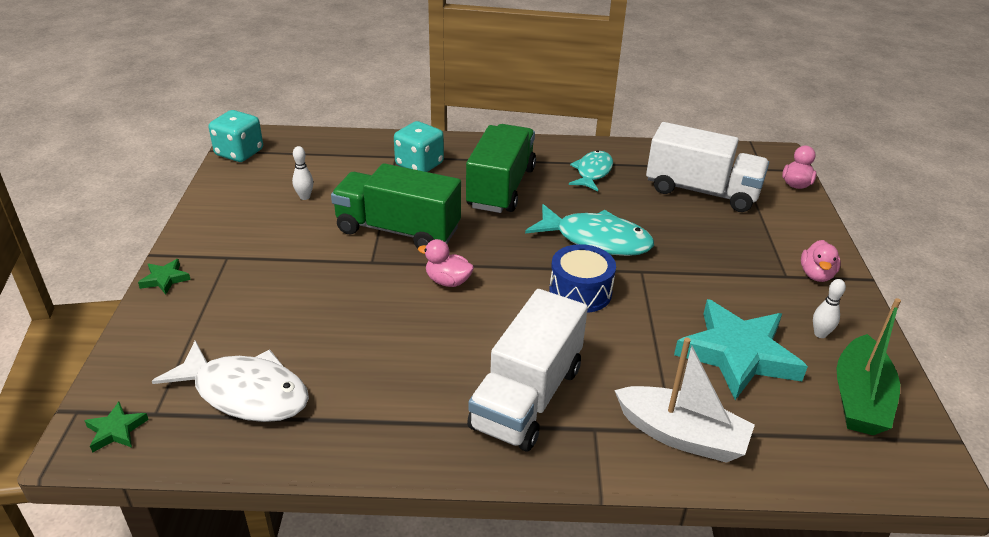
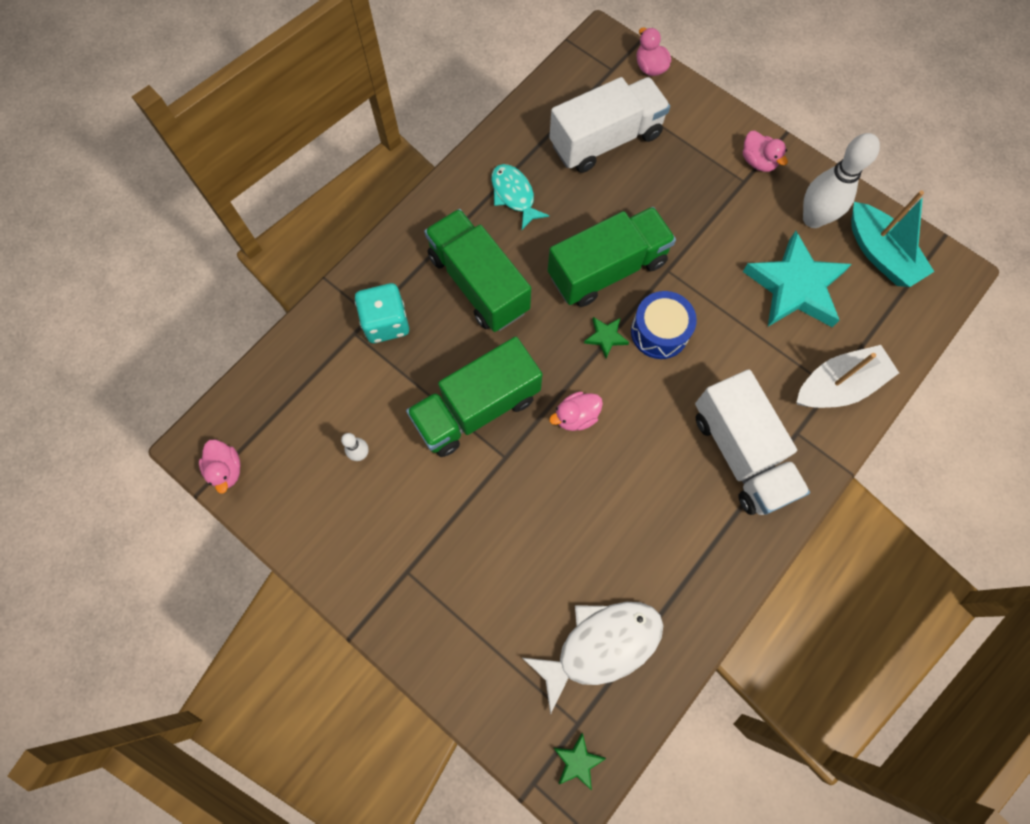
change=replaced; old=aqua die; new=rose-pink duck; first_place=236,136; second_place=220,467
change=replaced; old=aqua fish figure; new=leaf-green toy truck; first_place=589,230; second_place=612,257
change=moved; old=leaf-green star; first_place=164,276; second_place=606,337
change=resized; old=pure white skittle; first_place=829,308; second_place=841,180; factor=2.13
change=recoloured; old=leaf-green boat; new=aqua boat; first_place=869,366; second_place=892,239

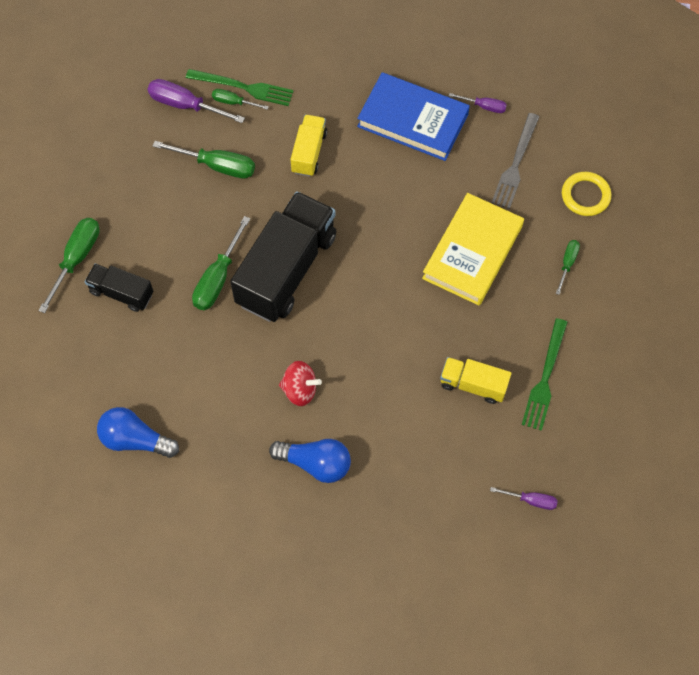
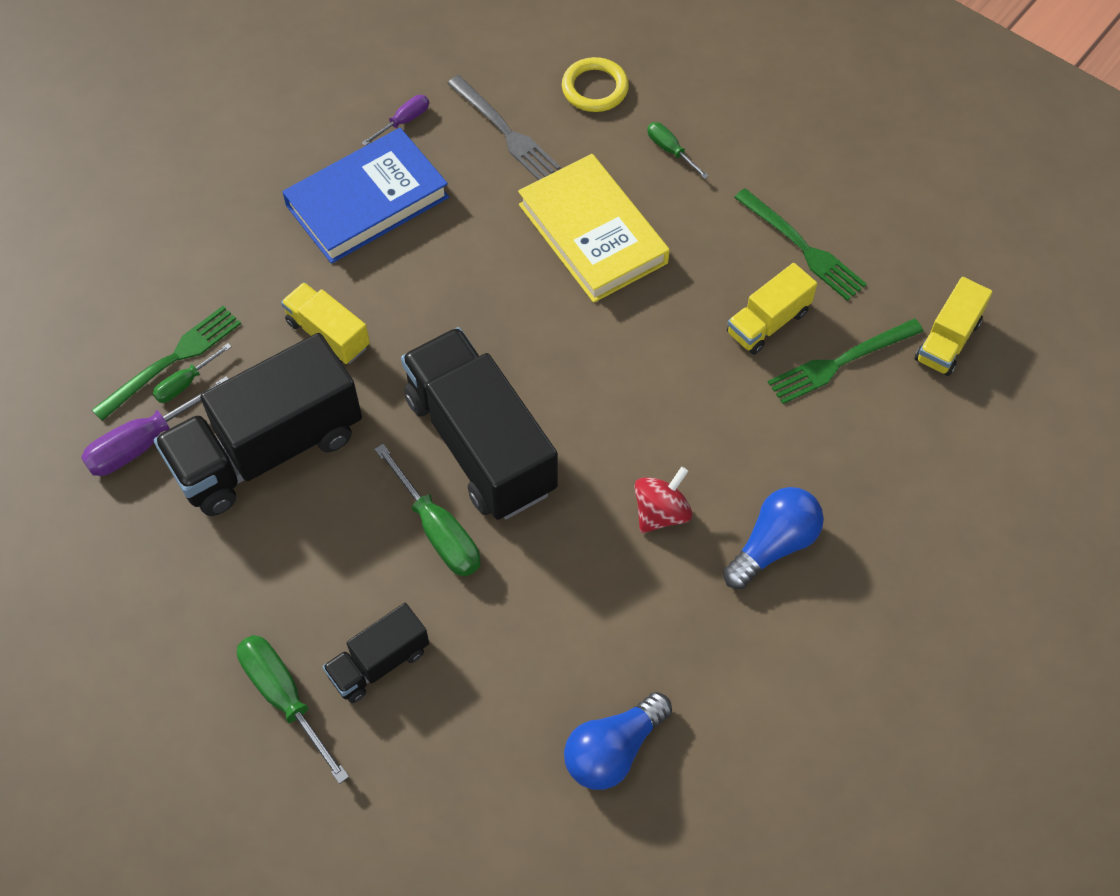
change=replaced; old=leaf-green flat screwdriver; new=black toy truck; first_place=204,160; second_place=258,424
change=replaced; old=purple flat screwdriver; new=yellow toy truck; first_place=524,498; second_place=954,326
change=added; new=leaf-green table fork; second_place=846,361

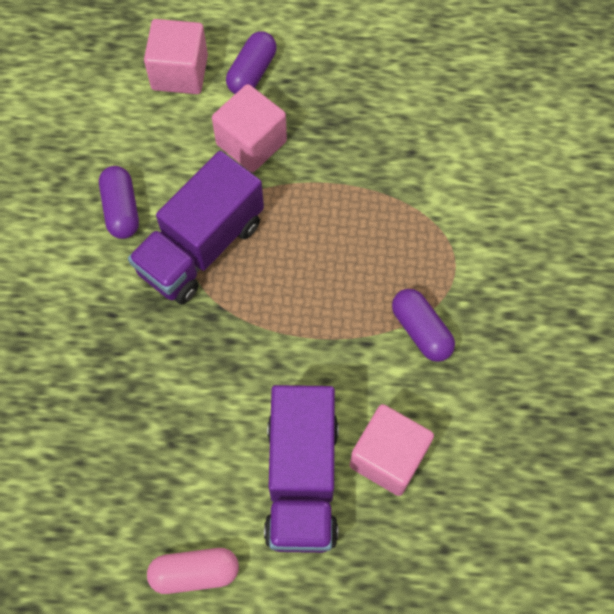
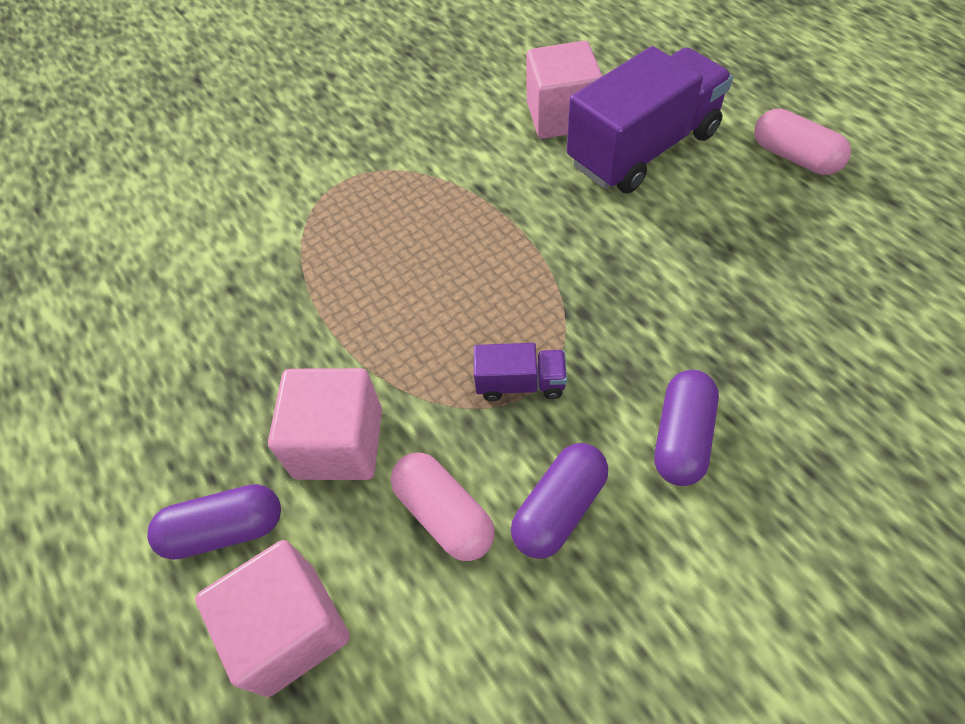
change=resized; old=purple toy truck; first_place=196,228; second_place=520,372; factor=0.45
change=moved; old=purple pill; first_place=423,325; second_place=687,428
change=added; new=rose-pink pill; second_place=443,506

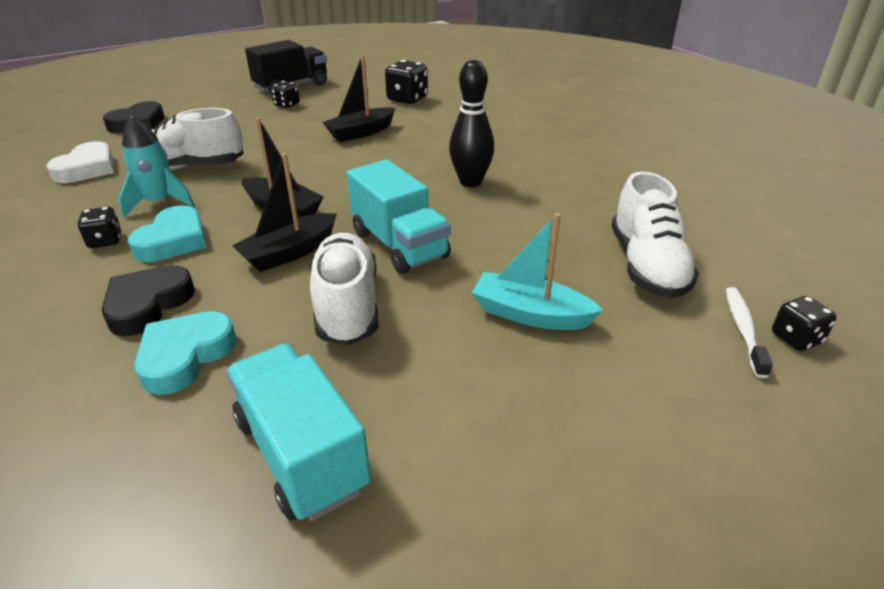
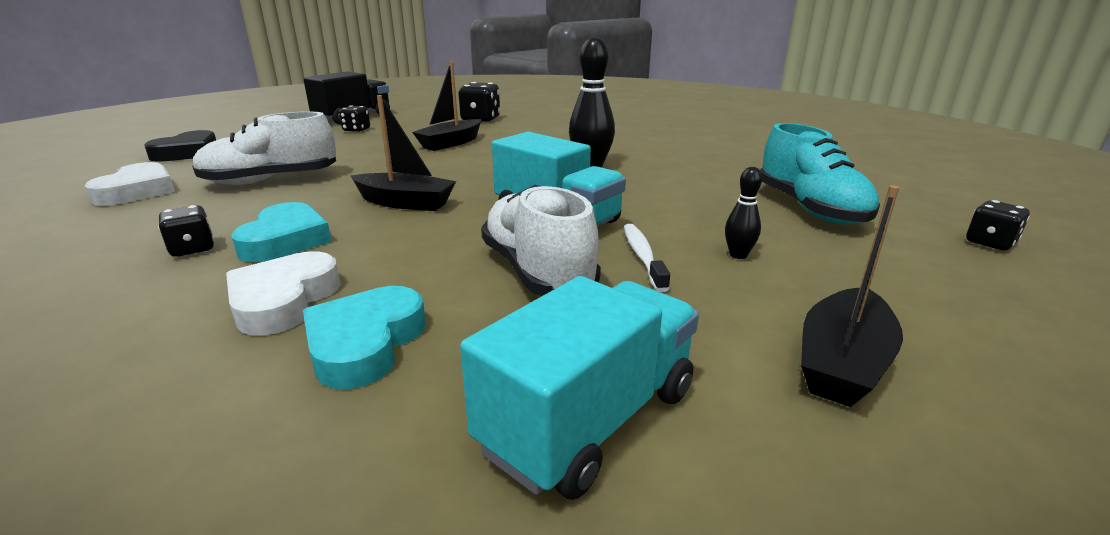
change=removed; old=aqua rocket; first_place=156,166
change=moved; old=black boat; first_place=284,212; second_place=852,296
change=recoloured; old=pure white lace-up shoe; new=aqua lace-up shoe; first_place=655,235; second_place=820,174
change=replaced; old=aqua boat; new=black skittle; first_place=537,271; second_place=743,213
change=recoloured; old=black heart; new=pure white heart; first_place=148,300; second_place=283,293
change=moved; old=pure white dental brush; first_place=749,332; second_place=647,258
change=turned; old=aqua toy truck; first_place=298,432; second_place=579,388; degrees=90

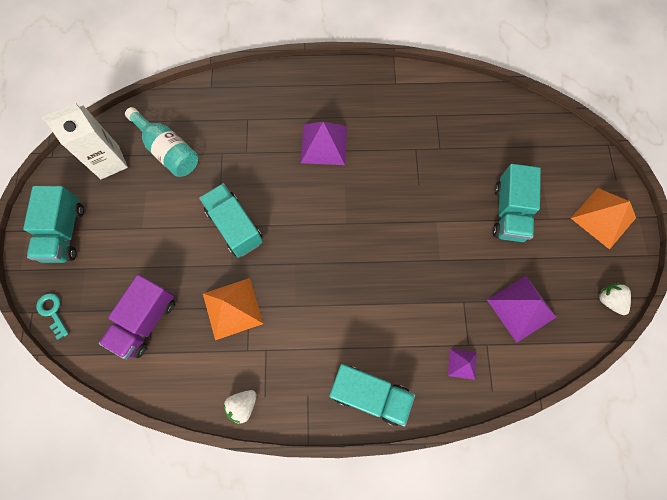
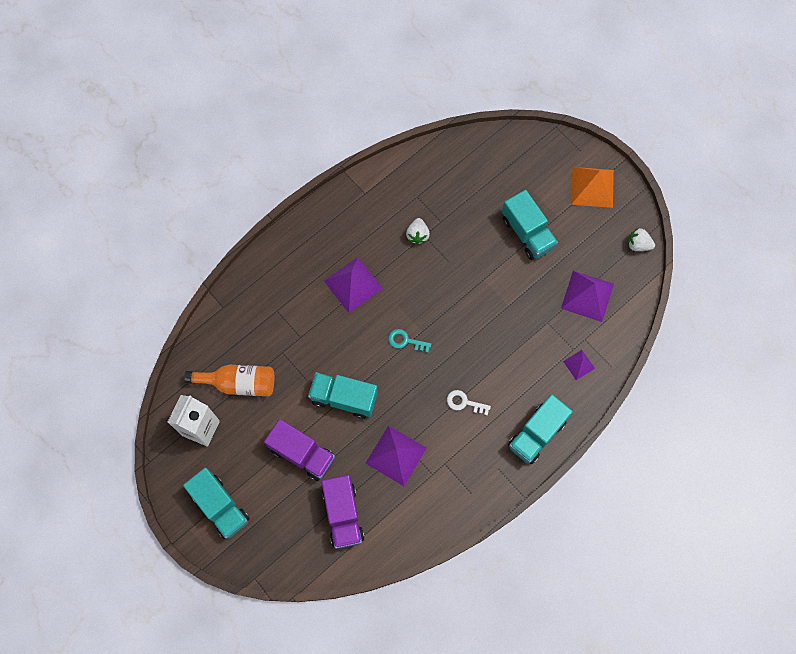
change=recoloured; old=aqua flask; new=orange-coloured flask; first_place=161,142; second_place=229,381
change=recoloured; old=orange-coloured solid pyramid; new=purple solid pyramid; first_place=233,309; second_place=396,455
change=moved; old=aqua door key; first_place=52,316; second_place=409,341
change=turned; old=aqua toy truck; first_place=372,395; second_place=540,429; degrees=150
change=moved; old=pure white toy strawberry; first_place=240,407; second_place=418,231
change=added; new=pure white door key; second_place=469,402
change=added; new=purple toy truck; second_place=299,450

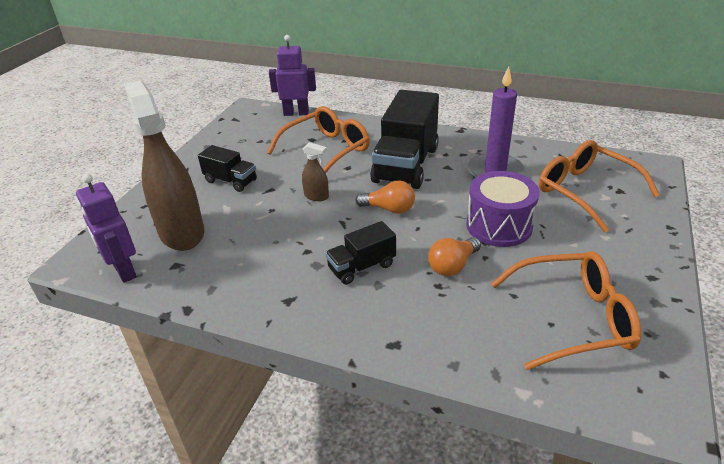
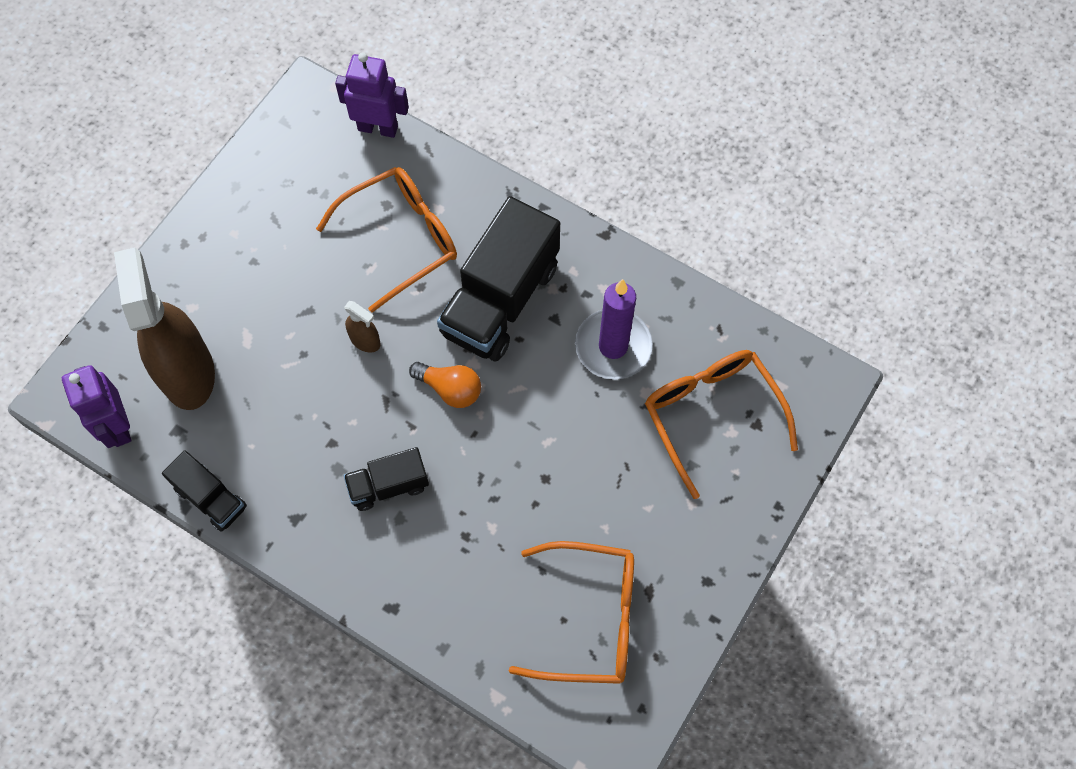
change=moved; old=black toy truck; first_place=227,168; second_place=204,491
change=removed; old=purple drum; first_place=503,209
change=removed; old=orange-coloured light bulb; first_place=454,256

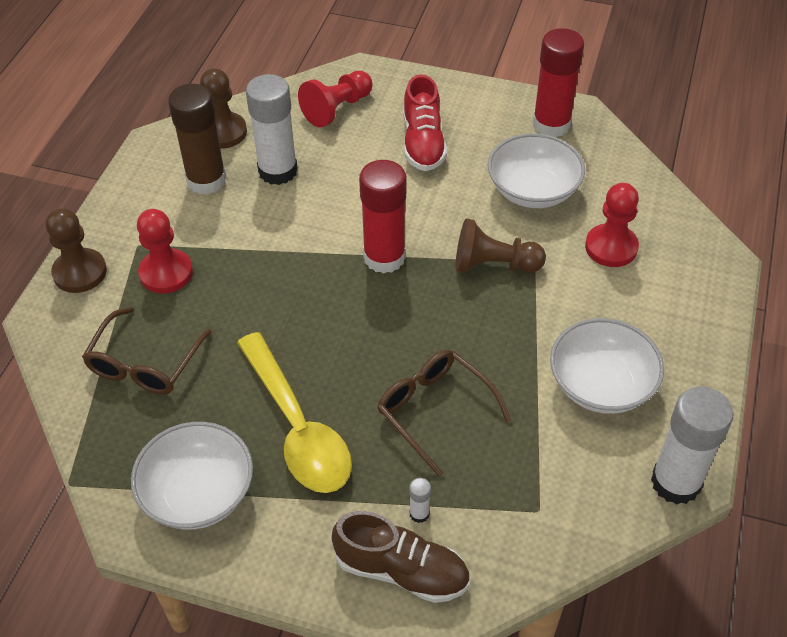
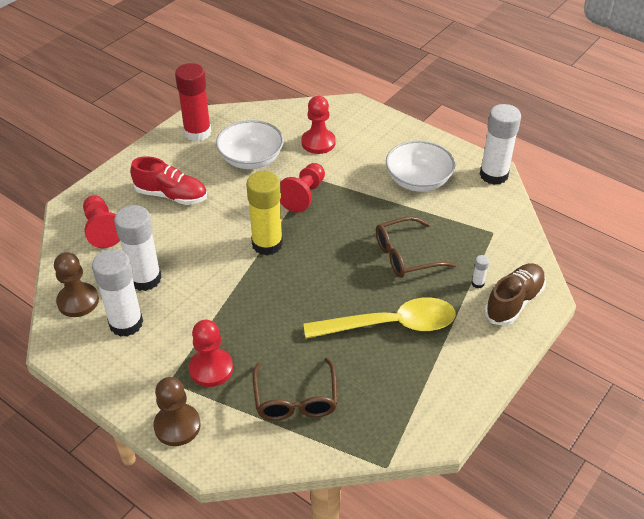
change=recoloured; old=brown stick of glue; new=pure white stick of glue; first_place=197,139; second_place=117,293
change=recoloured; old=red stick of glue; new=yellow stick of glue; first_place=382,217; second_place=264,213
change=recoloured; old=brown pawn; new=red pawn; first_place=500,245; second_place=302,188
change=turned; old=brown glasses; first_place=146,351; second_place=295,389; degrees=45
change=removed; old=pure white bowl; first_place=192,476

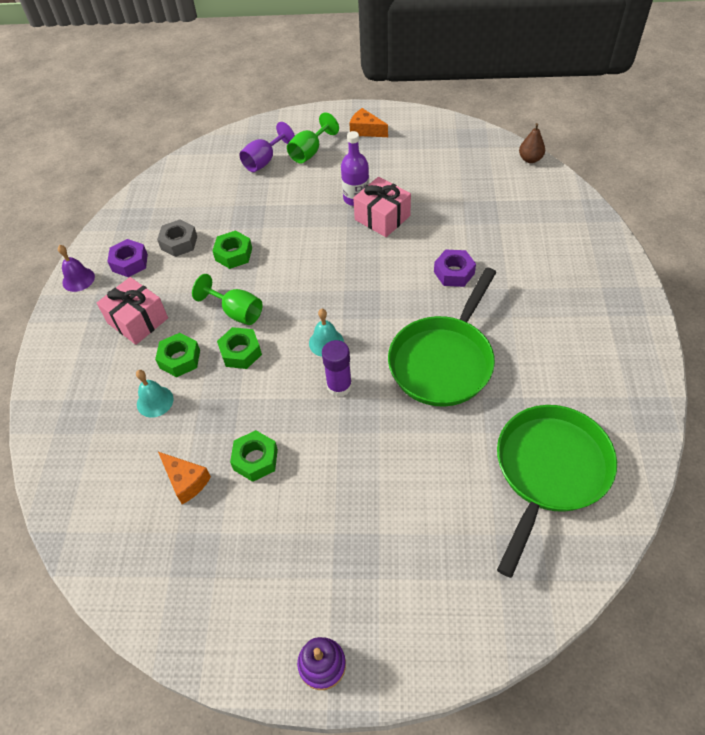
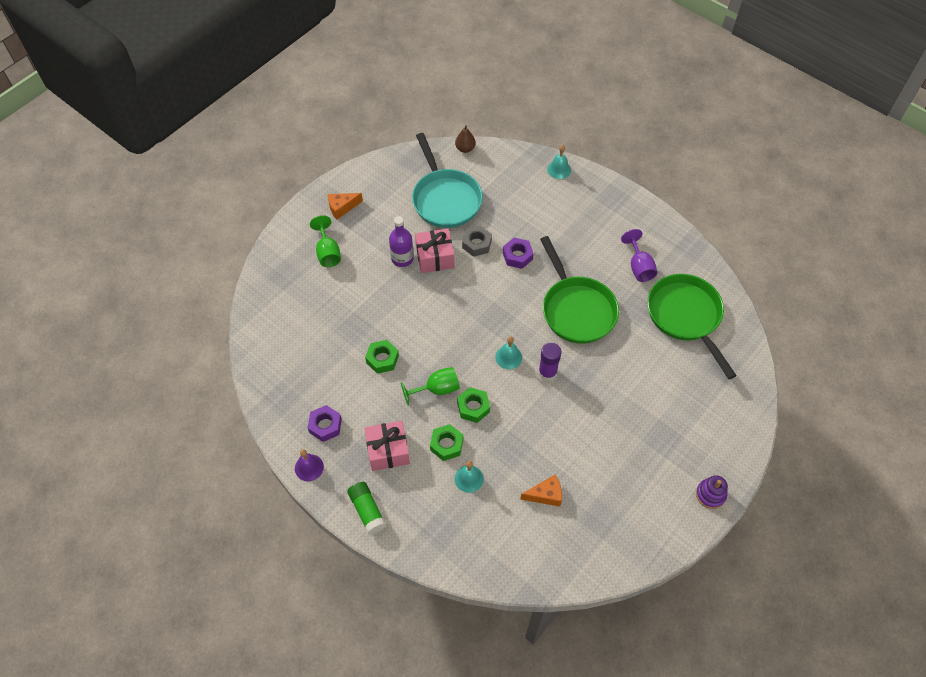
change=moved; old=purple wine glass; first_place=267,147; second_place=639,255
change=moved; old=gray nut; first_place=177,238; second_place=477,241
change=removed; old=leaf-green nut; first_place=254,456
change=added; new=aqua frying pan; second_place=447,180
change=added; new=aqua bell; second_place=559,162
change=added; new=leaf-green stick of glue; second_place=366,508

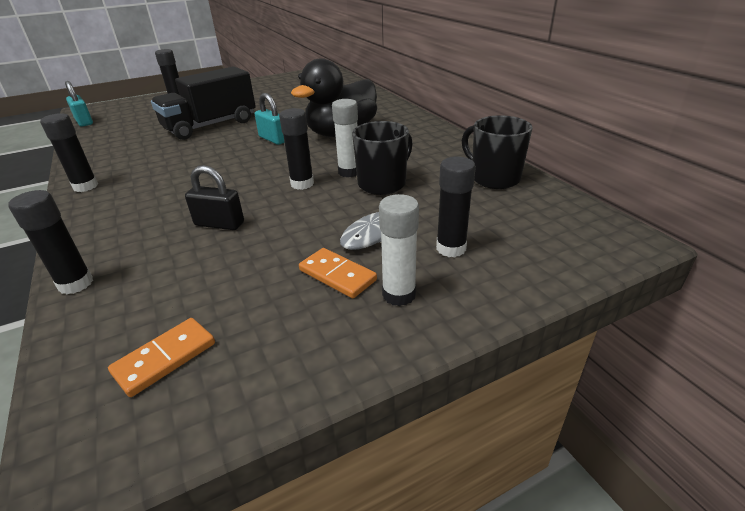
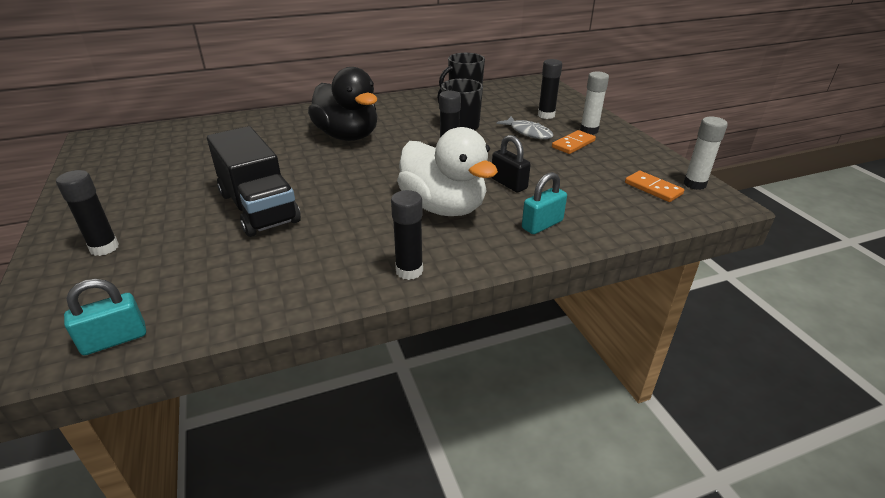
change=moved; old=aqua lock; first_place=270,119; second_place=544,203
change=moved; old=pure white stick of glue; first_place=345,138; second_place=705,153
change=turned; old=black lock; first_place=214,197; second_place=511,163; degrees=-60
change=removed; old=black stick of glue; first_place=50,242
change=added; new=pure white duck; second_place=447,171

